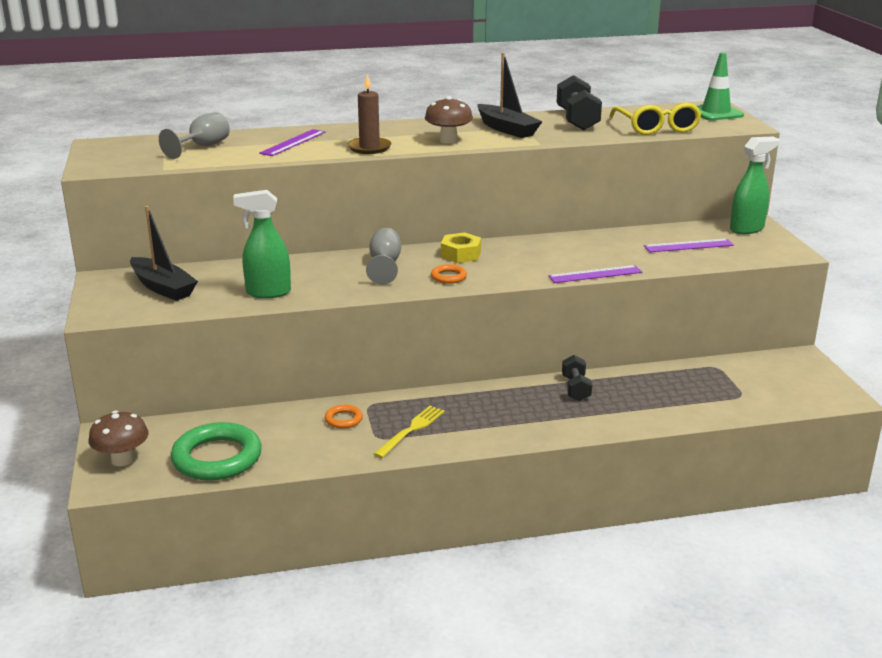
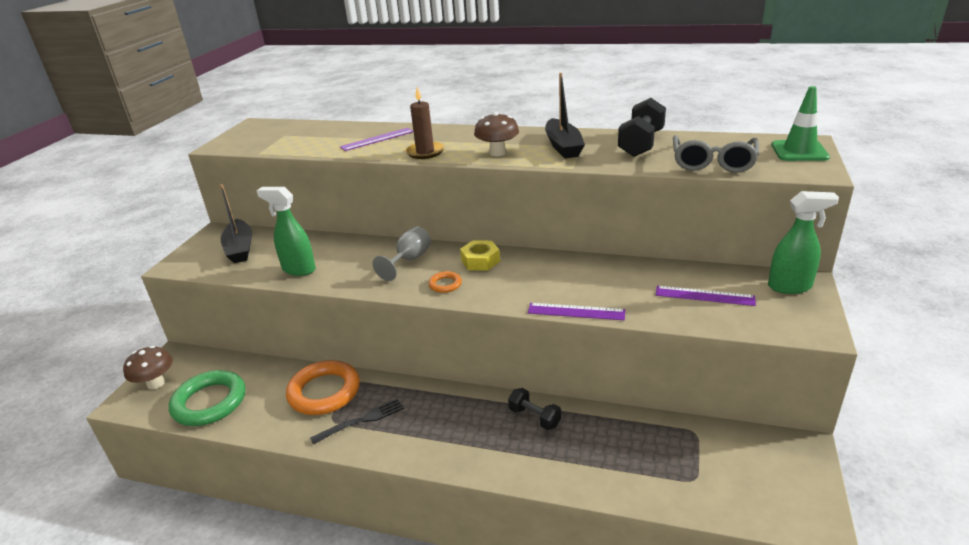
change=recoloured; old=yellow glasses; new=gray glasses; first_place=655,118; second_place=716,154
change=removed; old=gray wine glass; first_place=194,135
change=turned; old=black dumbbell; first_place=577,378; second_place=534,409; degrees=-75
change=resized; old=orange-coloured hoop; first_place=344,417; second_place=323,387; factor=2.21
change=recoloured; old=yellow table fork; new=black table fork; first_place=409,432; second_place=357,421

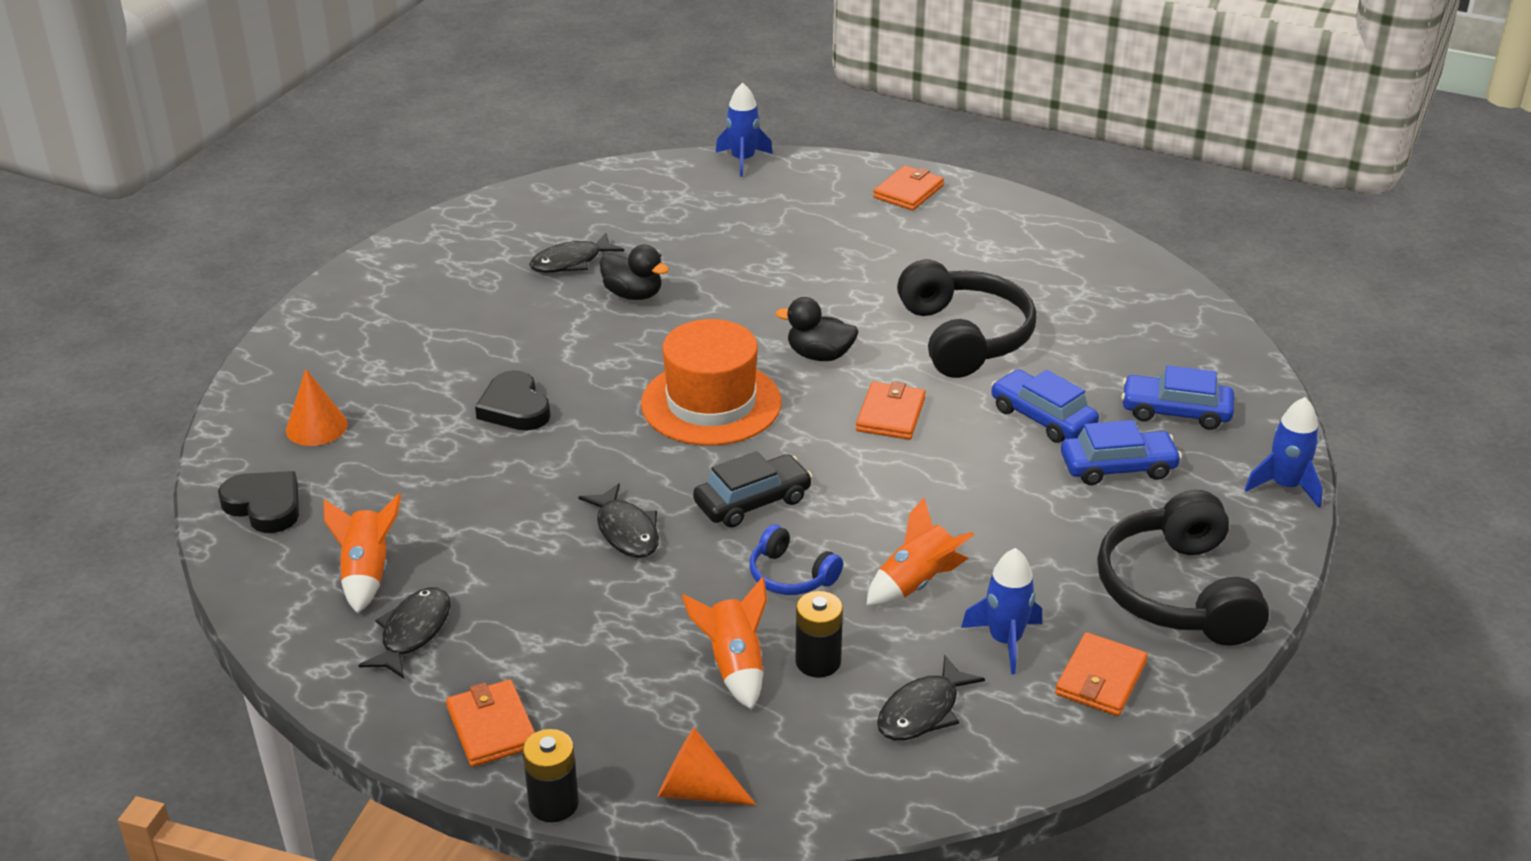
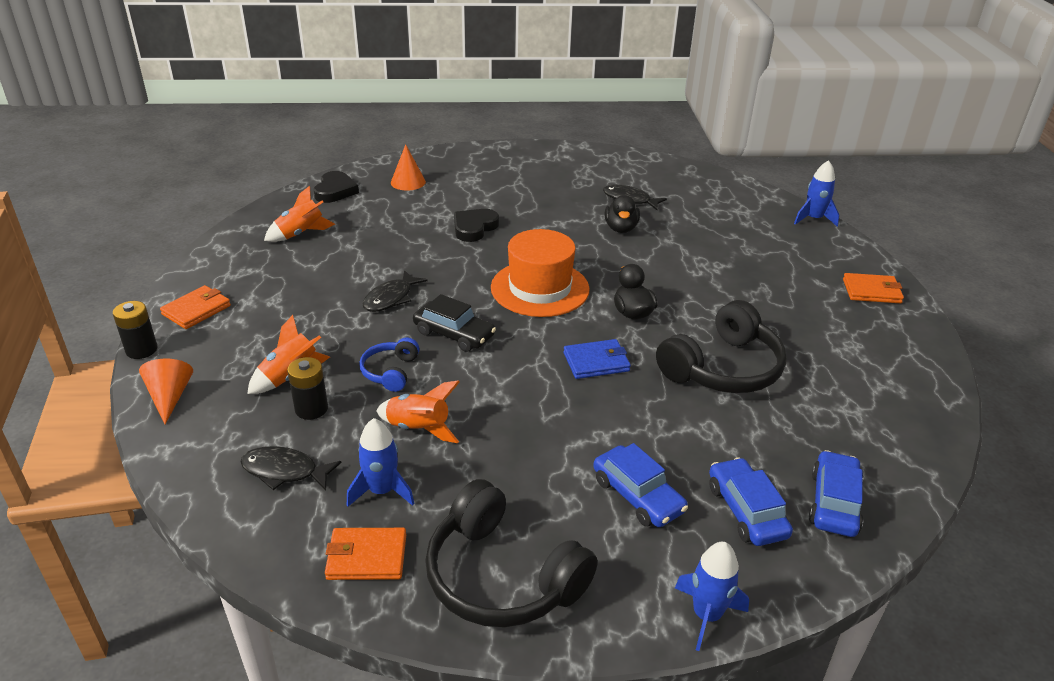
change=moved; old=cobalt car; first_place=1045,406; second_place=836,493
change=recoloured; old=orange-coloured wallet; new=cobalt wallet; first_place=891,410; second_place=597,359
change=turned; old=black headphones; first_place=1183,567; second_place=511,553; degrees=-105
change=removed; old=black fish figure; first_place=404,633

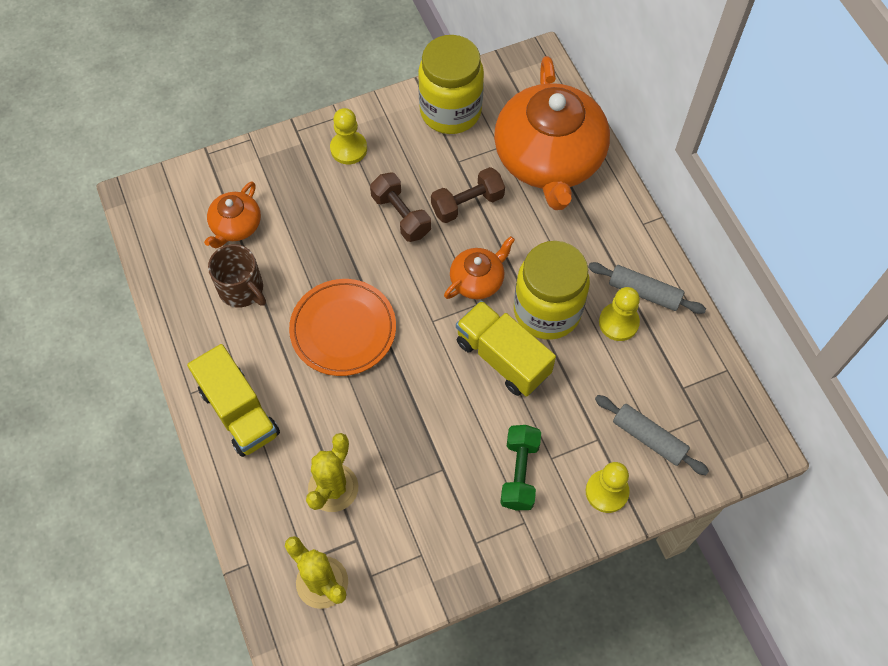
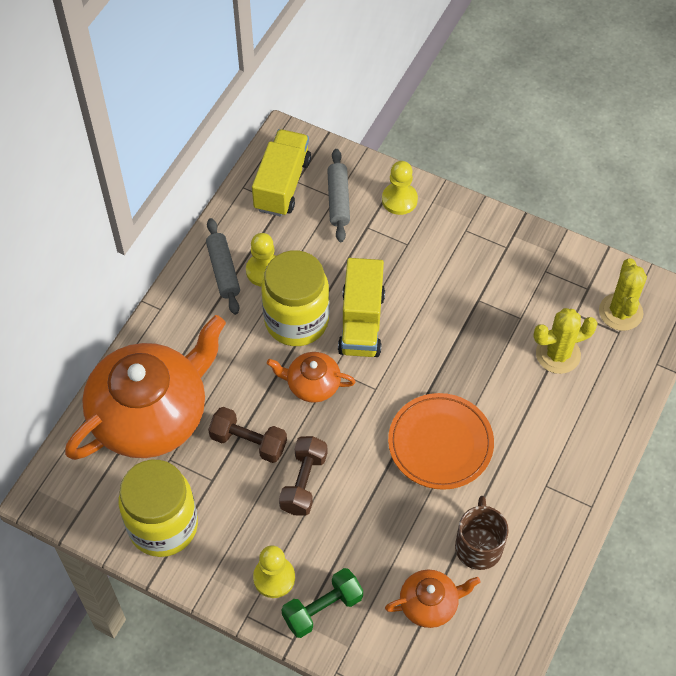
change=moved; old=yellow toy truck; first_place=233,400; second_place=281,173
change=moved; old=leaf-green dumbbell; first_place=520,467; second_place=322,603

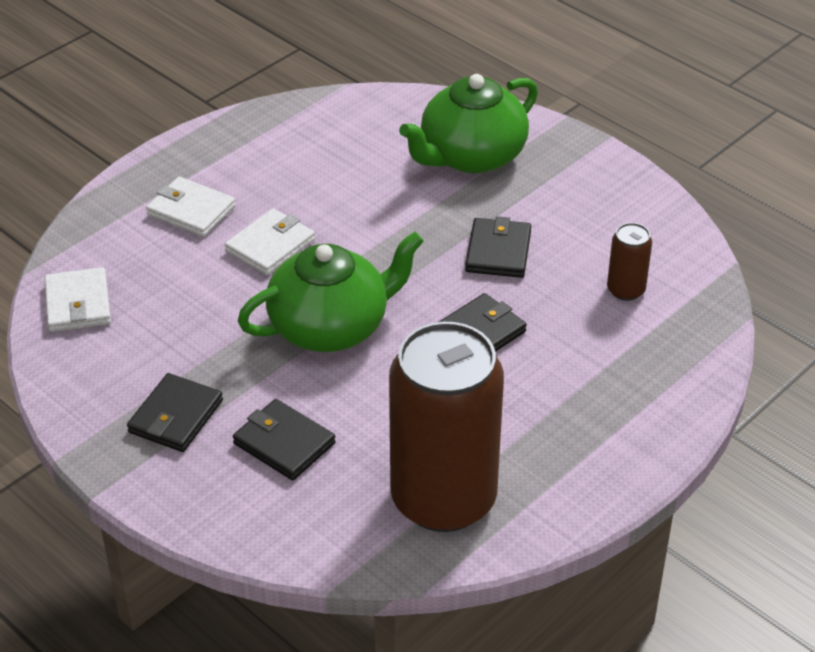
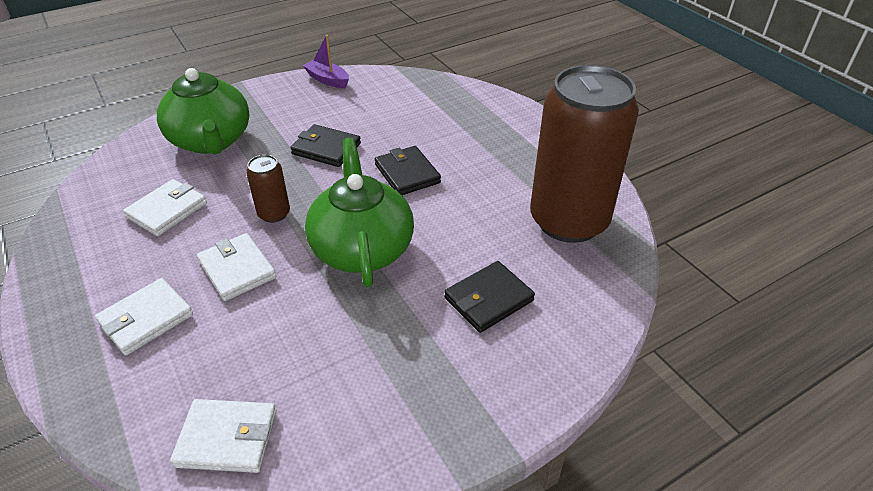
change=moved; old=brown tin; first_place=629,262; second_place=268,189
change=removed; old=black wallet; first_place=175,412
change=added; new=purple boat; second_place=326,61
change=added; new=pure white wallet; second_place=165,207

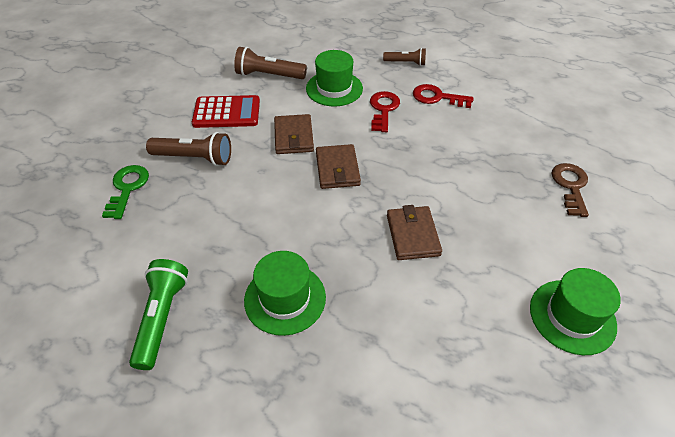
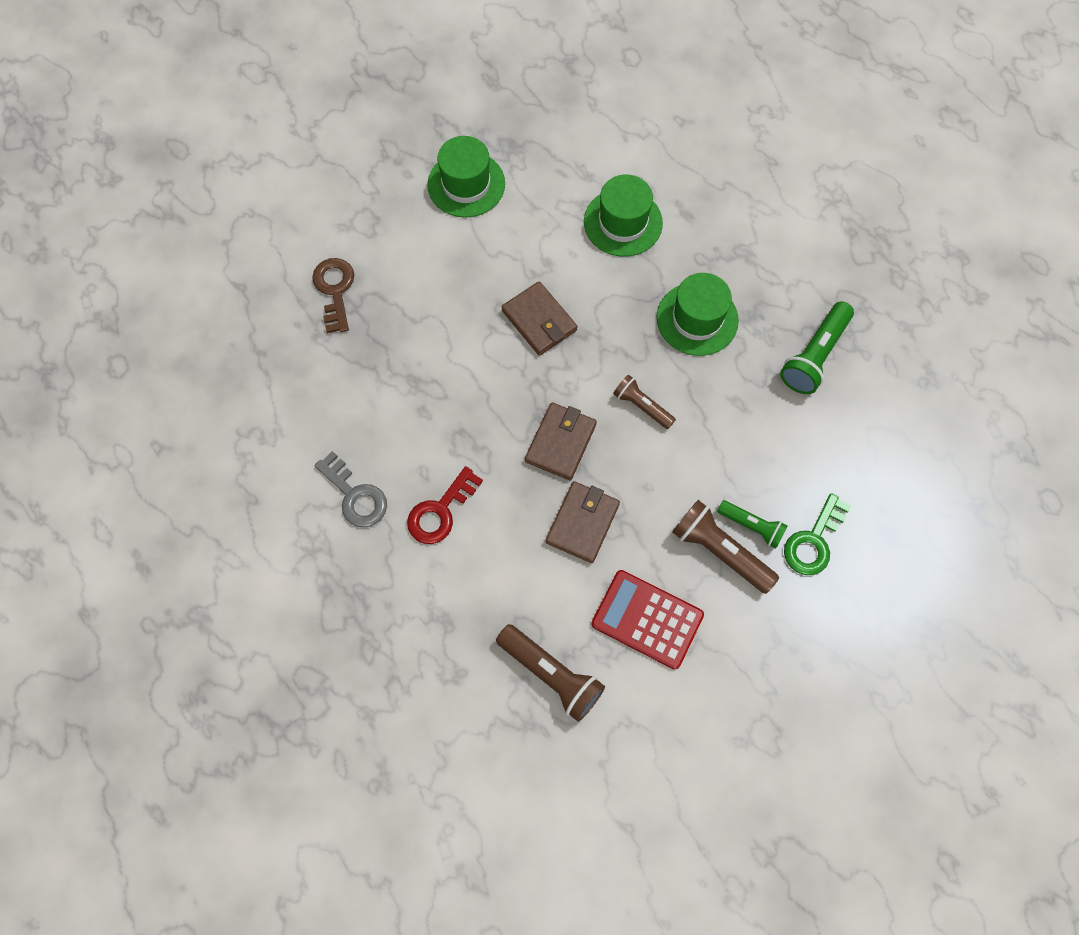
change=moved; old=brown torch; first_place=404,57; second_place=644,402
change=moved; old=leaf-green top hat; first_place=334,78; second_place=623,216
change=recoloured; old=red door key; new=gray door key; first_place=443,96; second_place=350,489
change=turned; old=brown door key; first_place=570,190; second_place=333,295; degrees=135
change=turned; old=brown wallet; first_place=414,232; second_place=539,318; degrees=-60
change=added; new=leaf-green torch; second_place=752,524

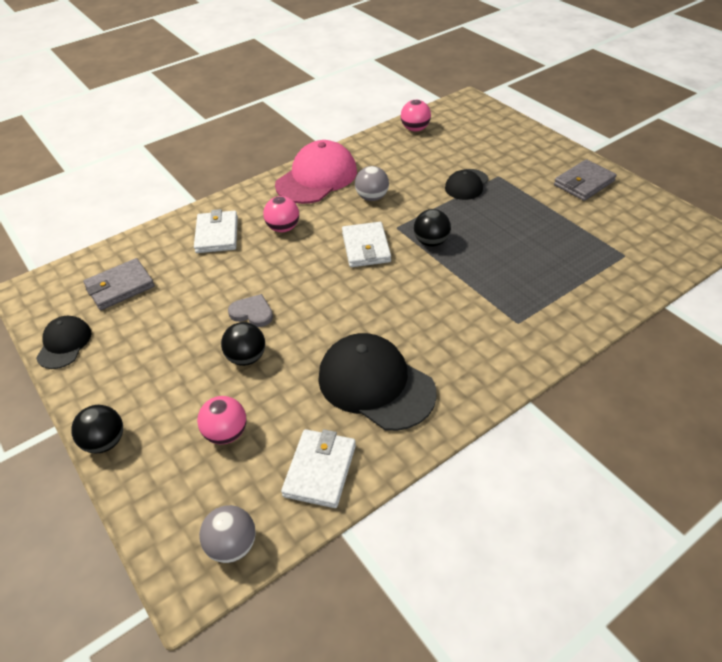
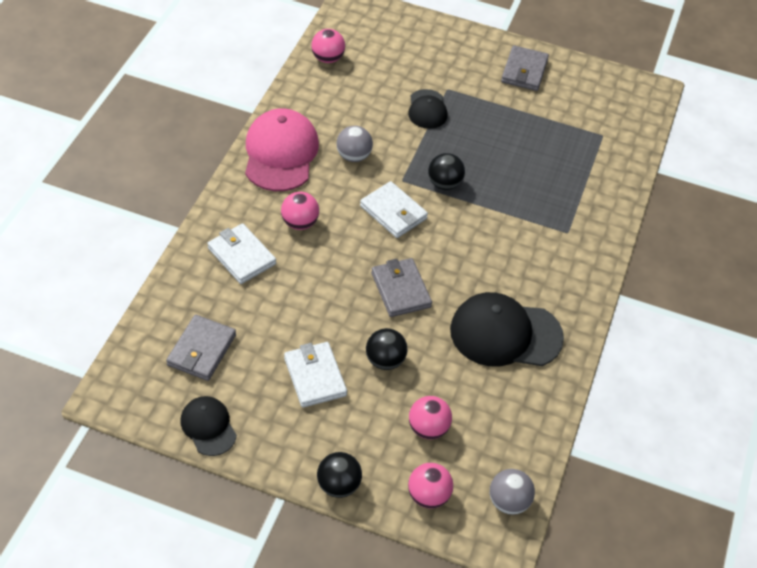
change=removed; old=gray heart; first_place=250,310
change=moved; old=pure white wallet; first_place=318,468; second_place=315,374
change=added; new=gray wallet; second_place=401,287
change=added; new=rose-pink sphere; second_place=430,485

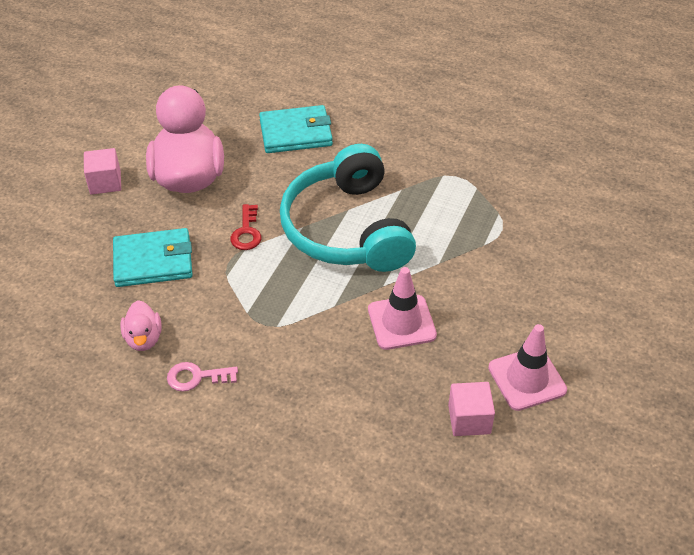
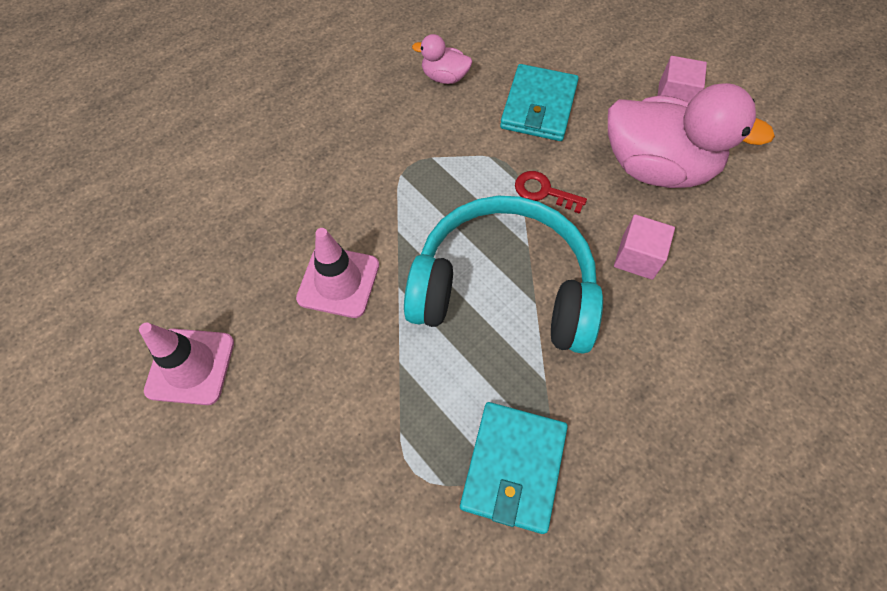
change=moved; old=aqua wallet; first_place=296,129; second_place=514,468
change=removed; old=rose-pink door key; first_place=202,377
change=moved; old=rose-pink cube; first_place=471,409; second_place=644,247

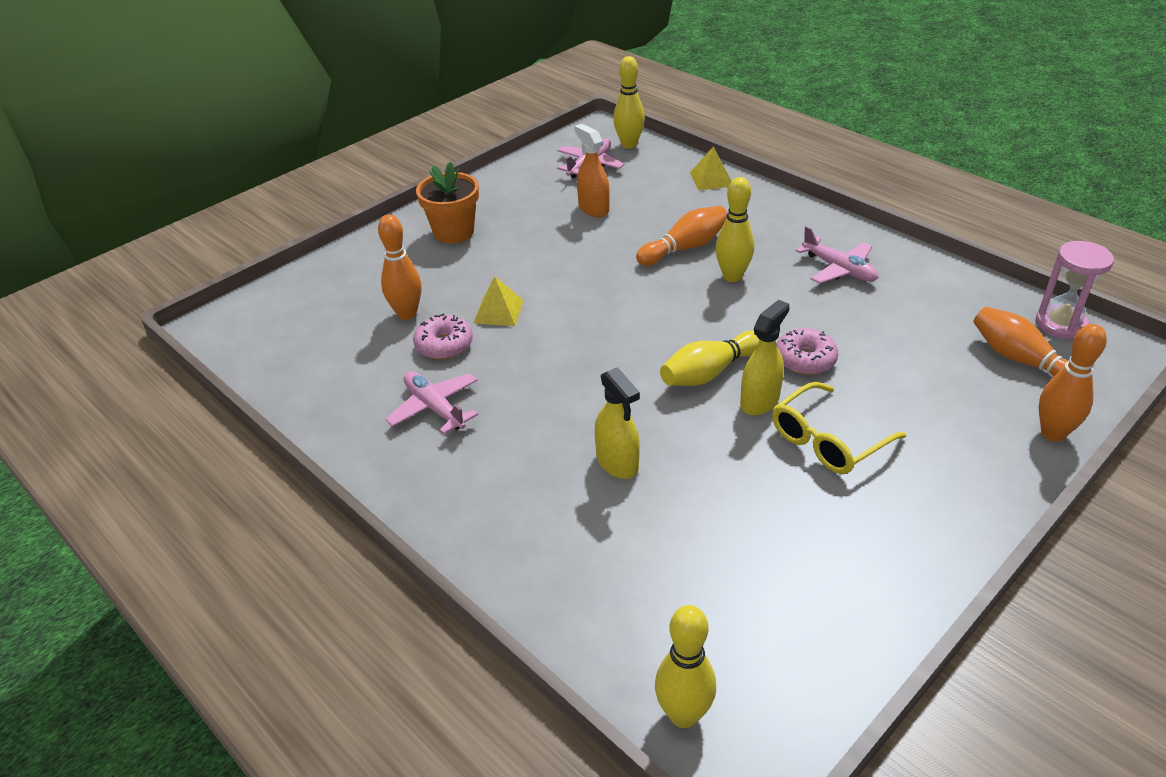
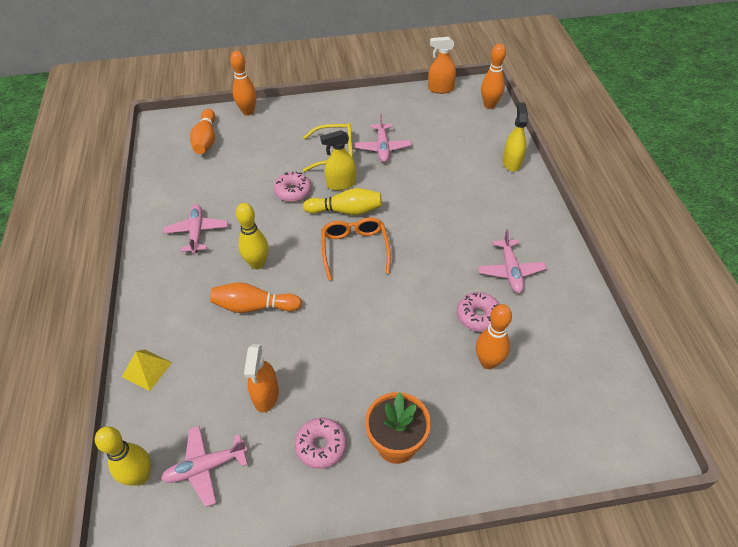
change=removed; old=rose-pink sand timer; first_place=1075,290
change=removed; old=yellow solid pyramid; first_place=499,301
change=moved; old=yellow sprayer; first_place=617,423; second_place=515,137
change=recoloured; old=yellow skittle; new=orange-coloured skittle; first_place=685,666; second_place=493,76
change=added; new=orange-coloured sprayer; second_place=442,65
change=added; new=rose-pink toy plane; second_place=383,138
change=added; new=orange-coloured glasses; second_place=356,248
change=added; new=rose-pink glazed donut; second_place=321,443

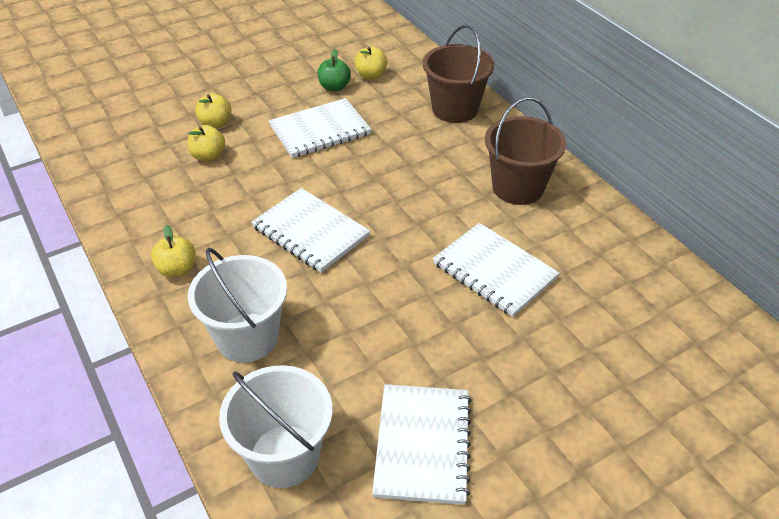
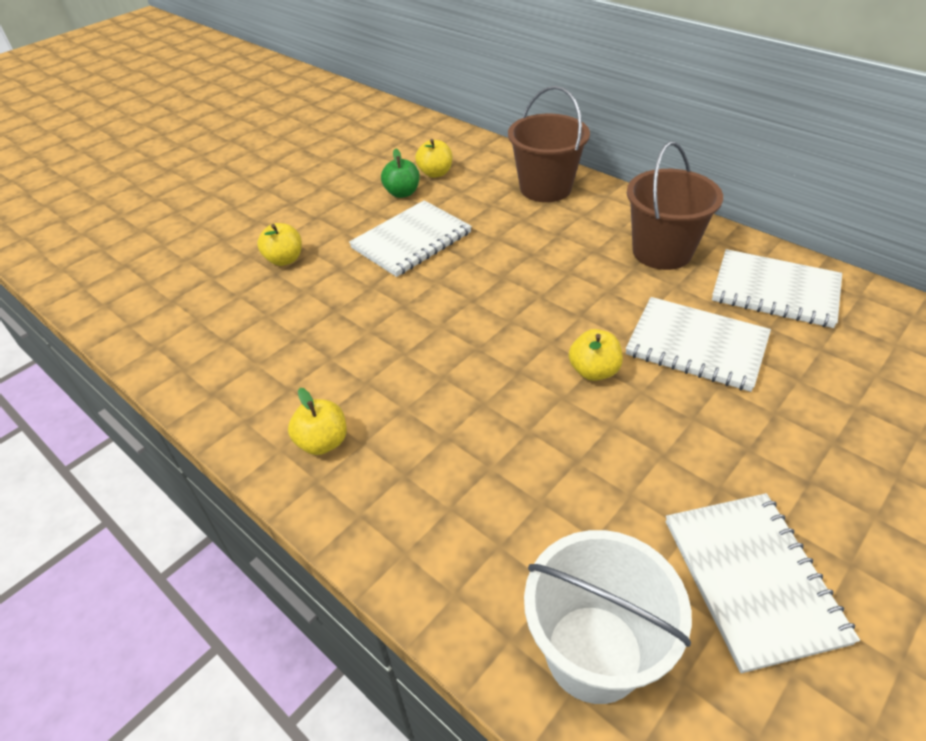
change=moved; old=yellow toy apple; first_place=206,143; second_place=596,355
change=moved; old=pure white notepad; first_place=310,230; second_place=777,288
change=removed; old=pure white pail; first_place=237,305

